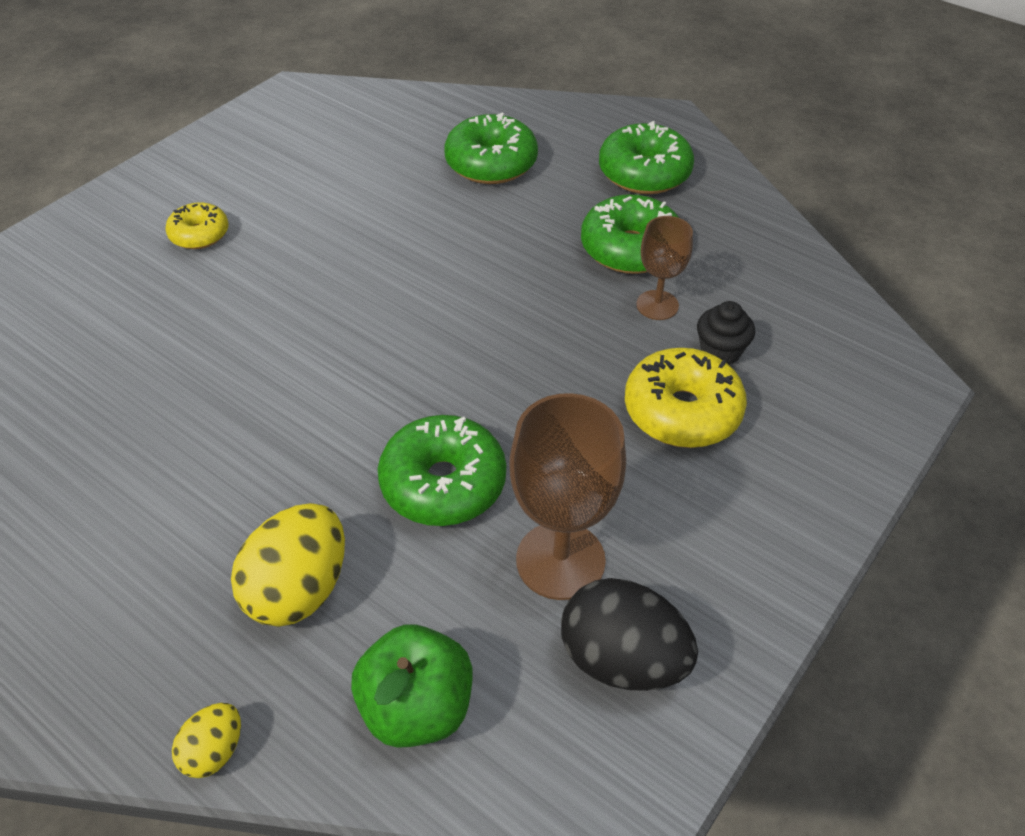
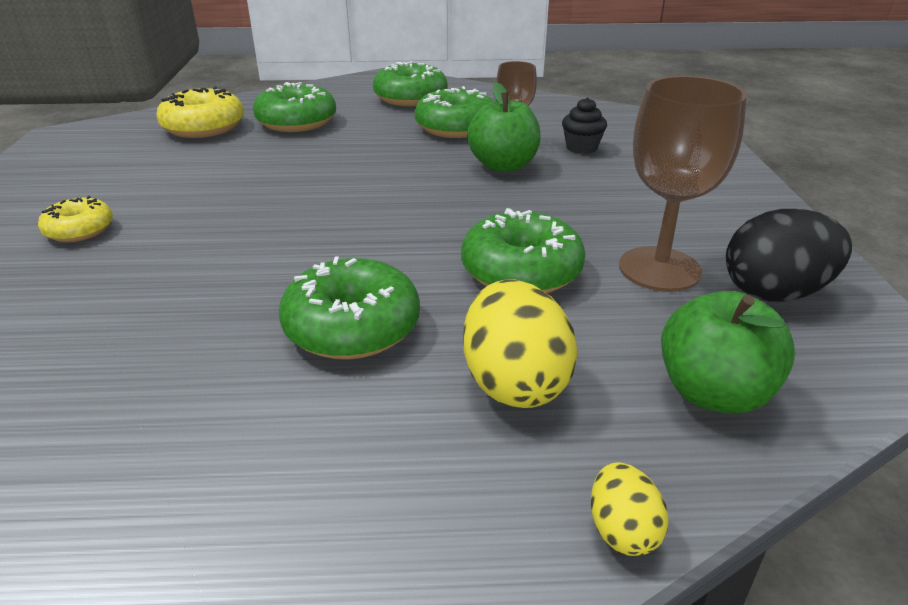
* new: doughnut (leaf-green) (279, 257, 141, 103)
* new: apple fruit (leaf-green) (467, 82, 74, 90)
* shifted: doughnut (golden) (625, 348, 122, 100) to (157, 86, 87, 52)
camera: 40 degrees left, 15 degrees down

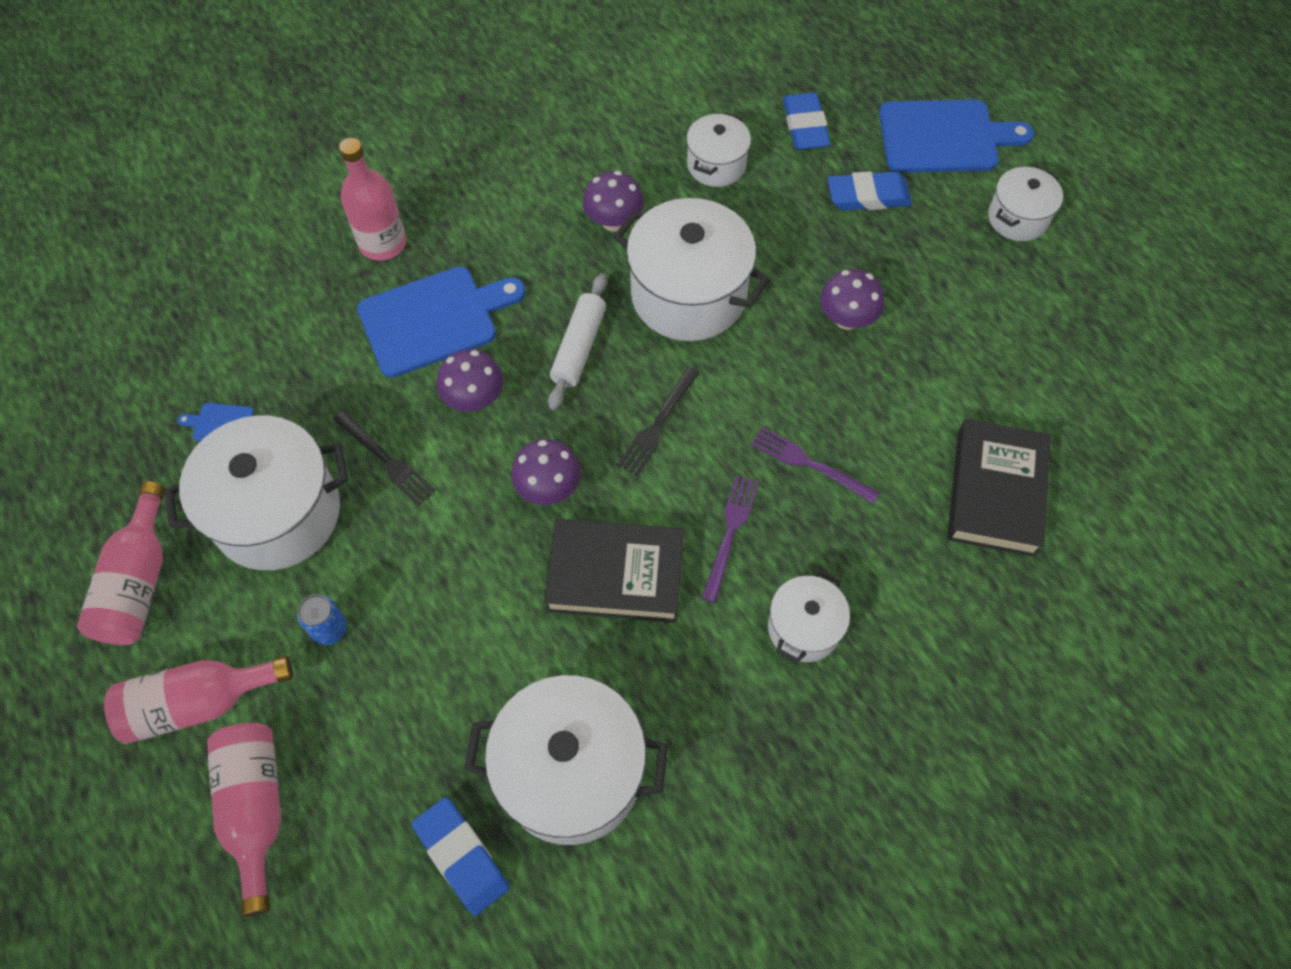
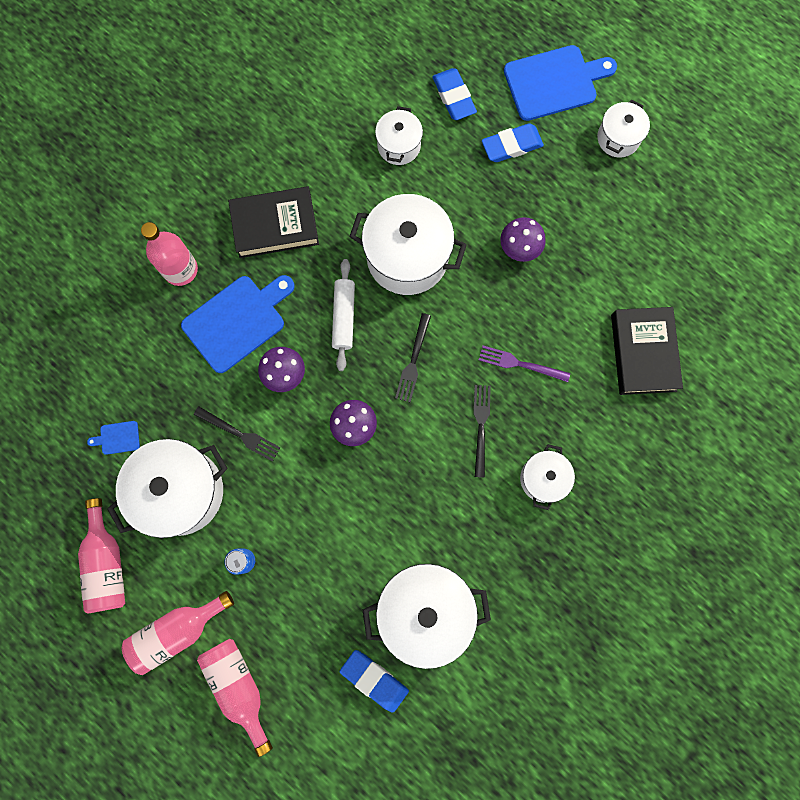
* gone: fungus (purple) (583, 171, 61, 60)
* shifted: hardcover (jet-black) (544, 519, 140, 103) to (228, 186, 91, 72)
* repainted: table fork (purple) (701, 475, 58, 128) to table fork (jet-black) (473, 385, 18, 92)
camera: 15 degrees left, 15 degrees up

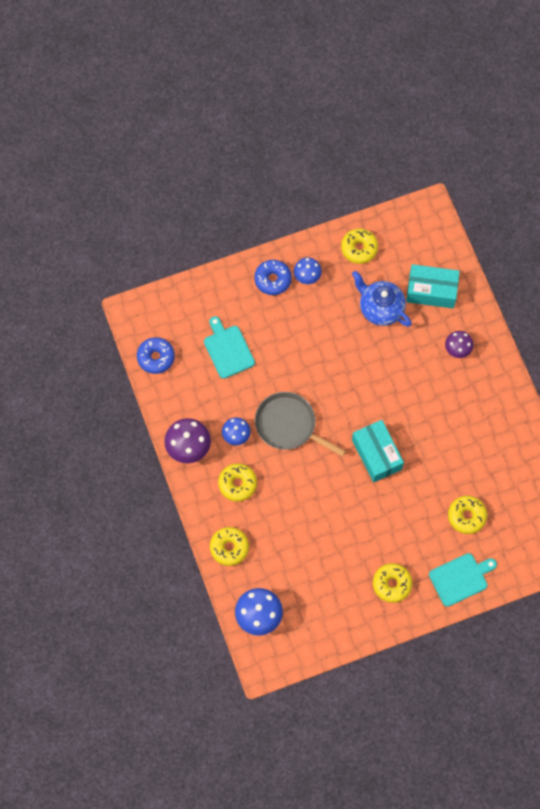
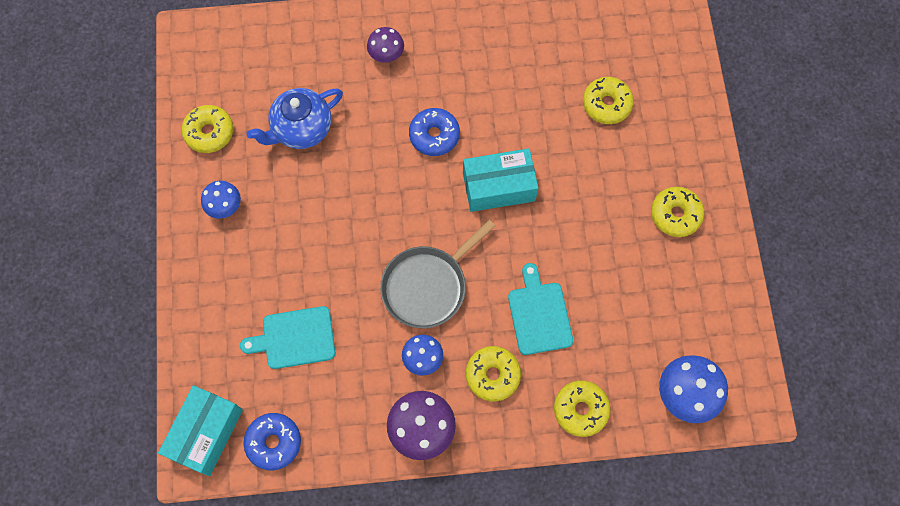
* shifted: doughnut (blue) (254, 260, 38, 35) to (409, 108, 51, 48)
* shifted: box (teal) (406, 264, 54, 44) to (158, 385, 85, 91)
* shifted: cutting board (teal) (429, 553, 68, 54) to (508, 263, 65, 92)
camera: 75 degrees left, 0 degrees up

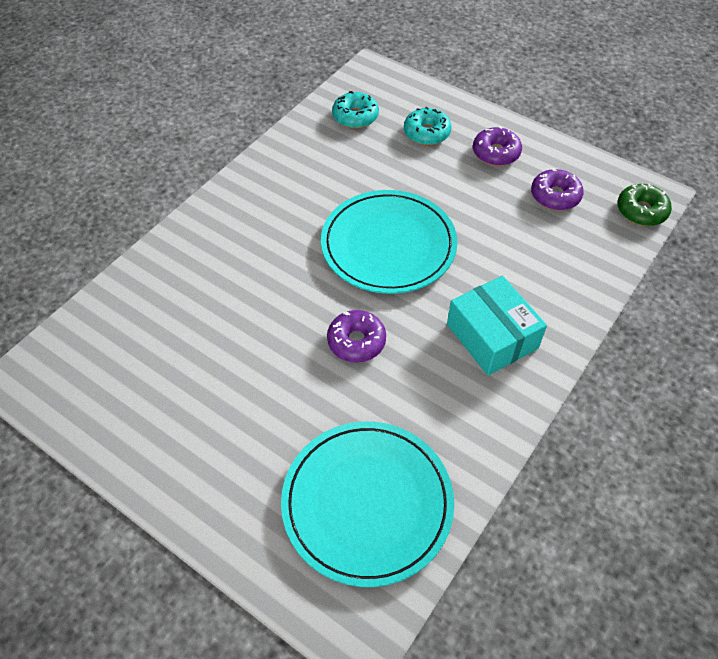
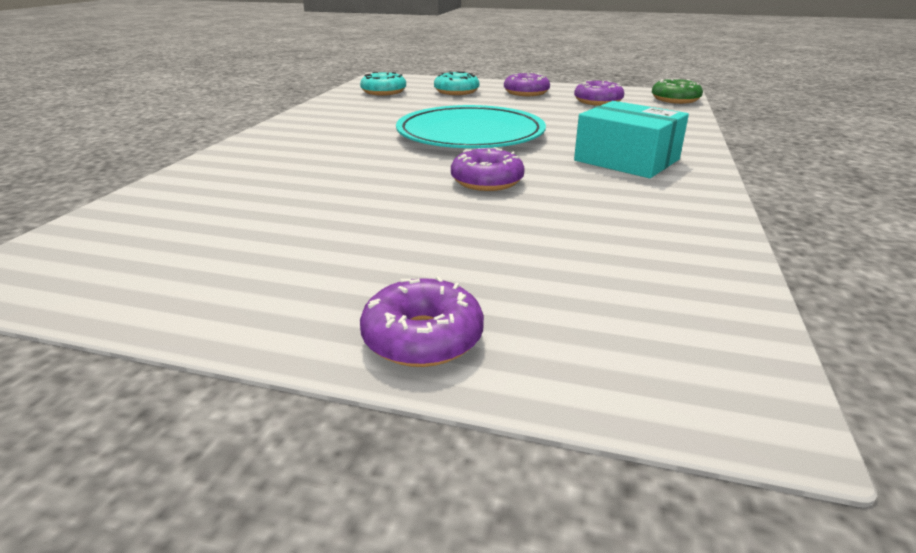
* gone: plate (teal) (281, 421, 173, 166)
* new: doughnut (purple) (360, 276, 124, 91)
camera: 20 degrees left, 25 degrees down

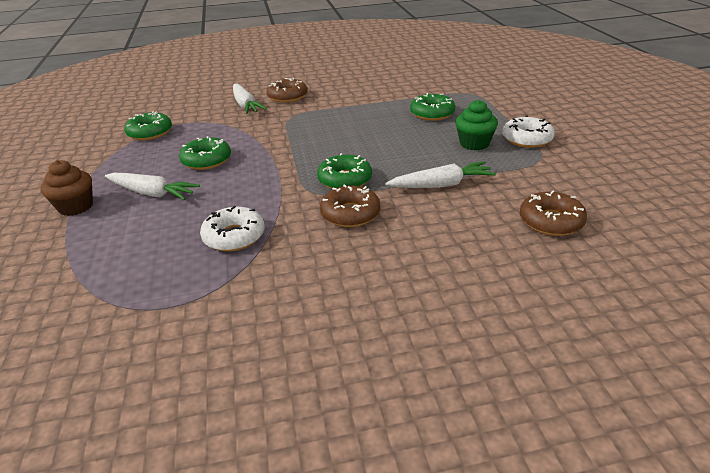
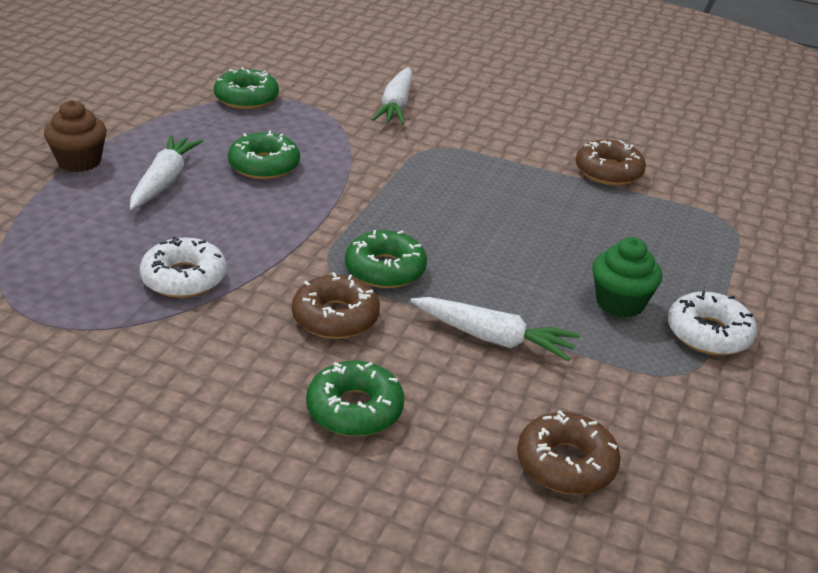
* shifted: doughnut (brown) (266, 78, 41, 25) to (575, 140, 71, 45)
* shifted: doughnut (leaf-green) (410, 93, 45, 28) to (306, 361, 98, 76)
* rotated: toy carrot (white) (105, 173, 95, 27) = (130, 135, 73, 75) 135 degrees counterclockwise
camera: 30 degrees right, 0 degrees up

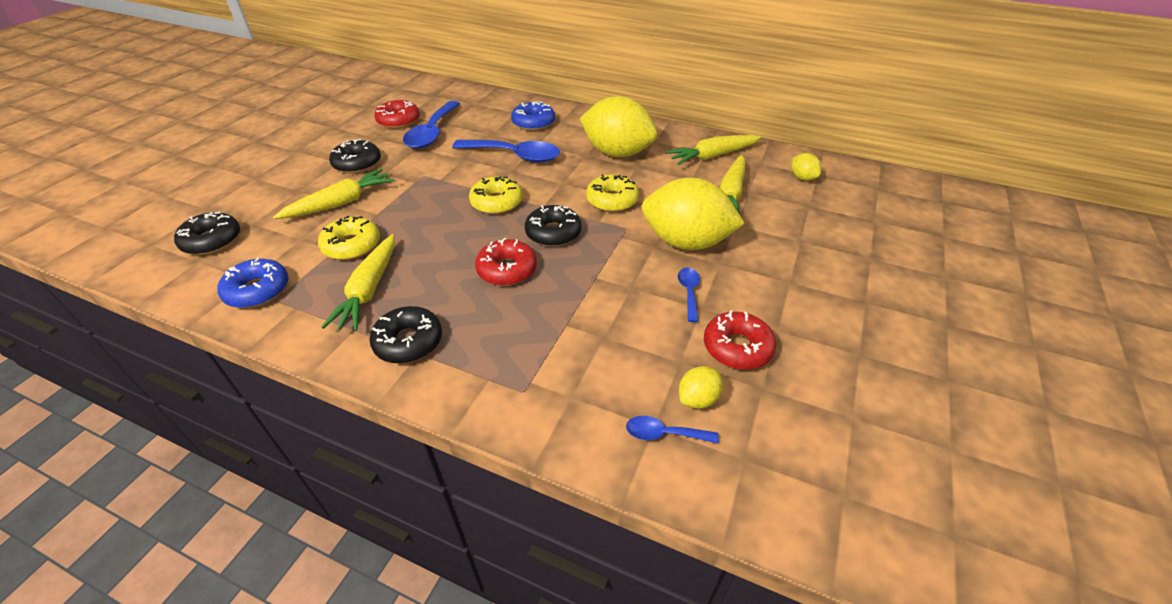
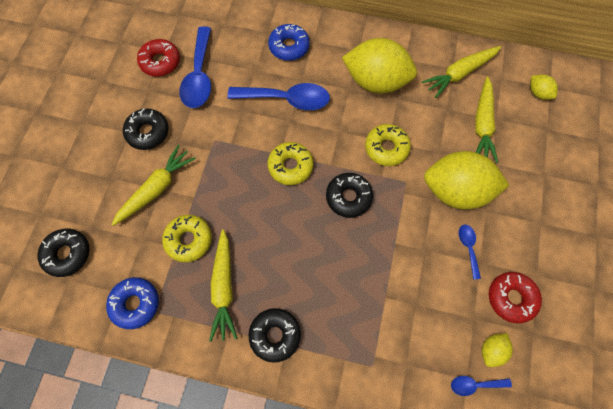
* gone: doughnut (red) (475, 237, 62, 49)
camera: 10 degrees left, 25 degrees up

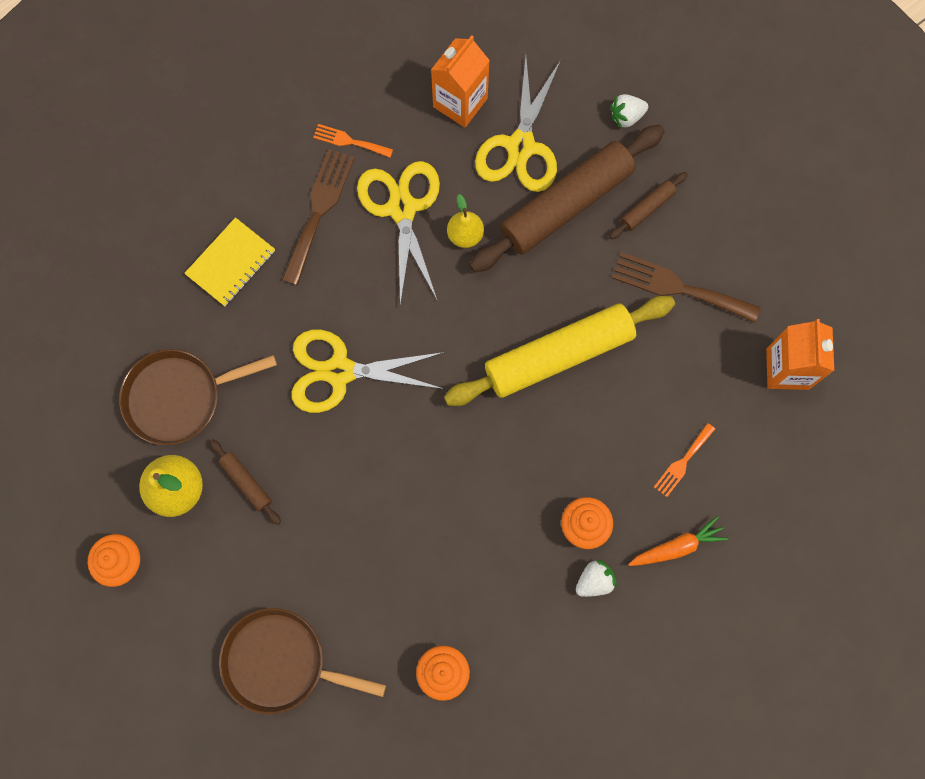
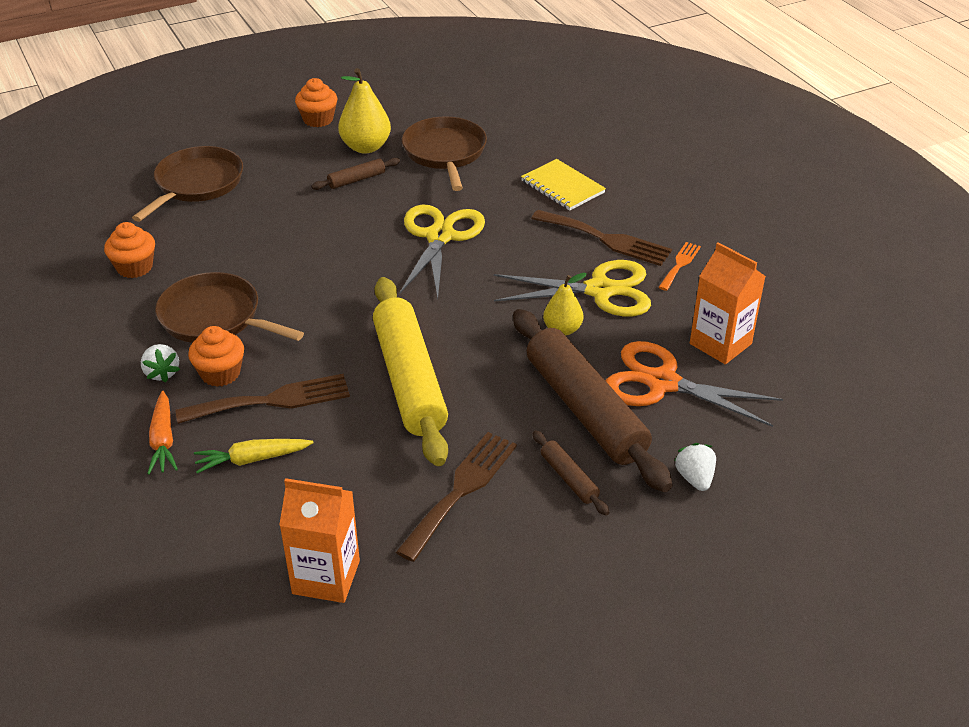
* new: pan (brown) (155, 272, 149, 71)
* new: table fork (brown) (175, 374, 175, 50)
* swapped: table fork (bright orange) (654, 423, 61, 74) to toy carrot (golden) (194, 439, 120, 35)
* repainted: shears (golden) (475, 57, 86, 135) to shears (bright orange) (605, 341, 178, 86)
camera: 100 degrees right, 35 degrees down

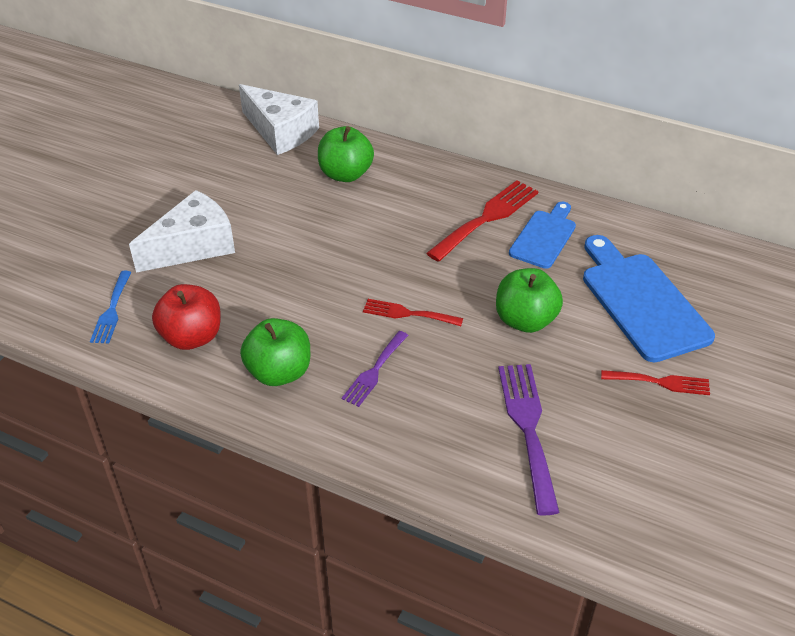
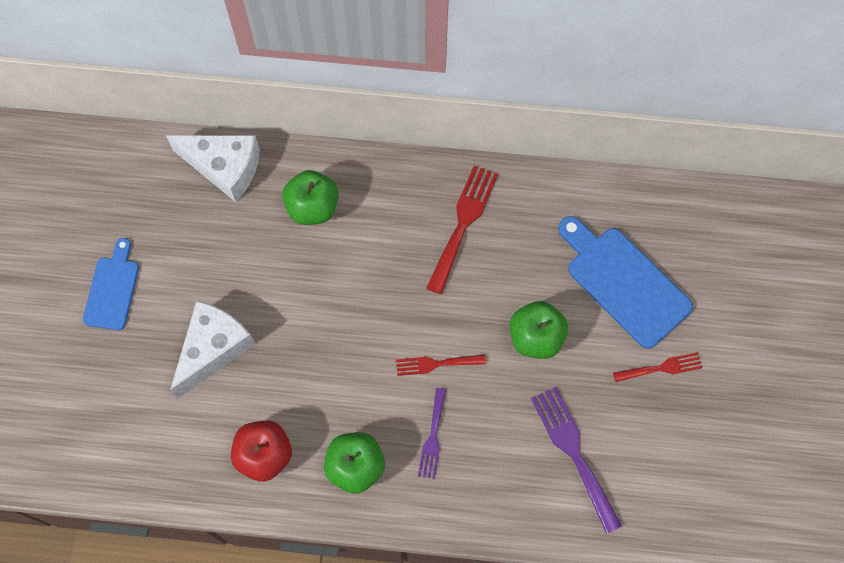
* gone: table fork (blue) (90, 271, 42, 73)
* shifted: cutting board (blue) (509, 202, 67, 67) to (83, 238, 56, 92)
camera: 20 degrees left, 25 degrees up

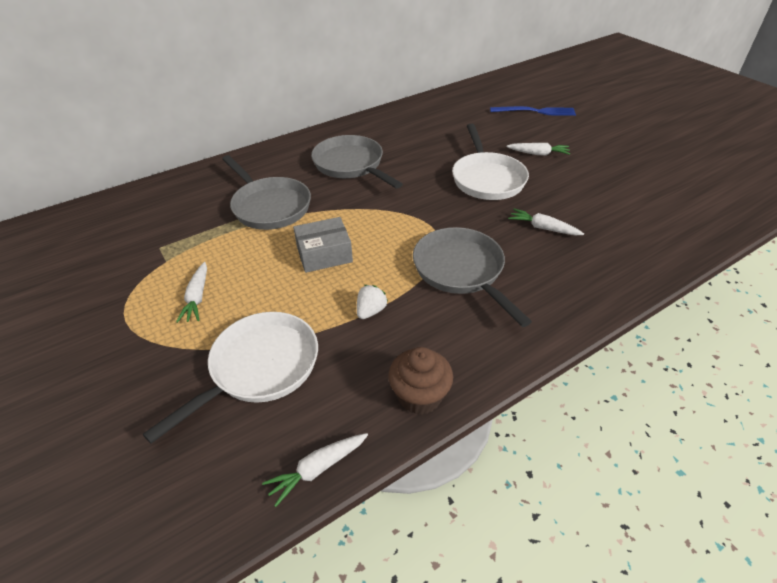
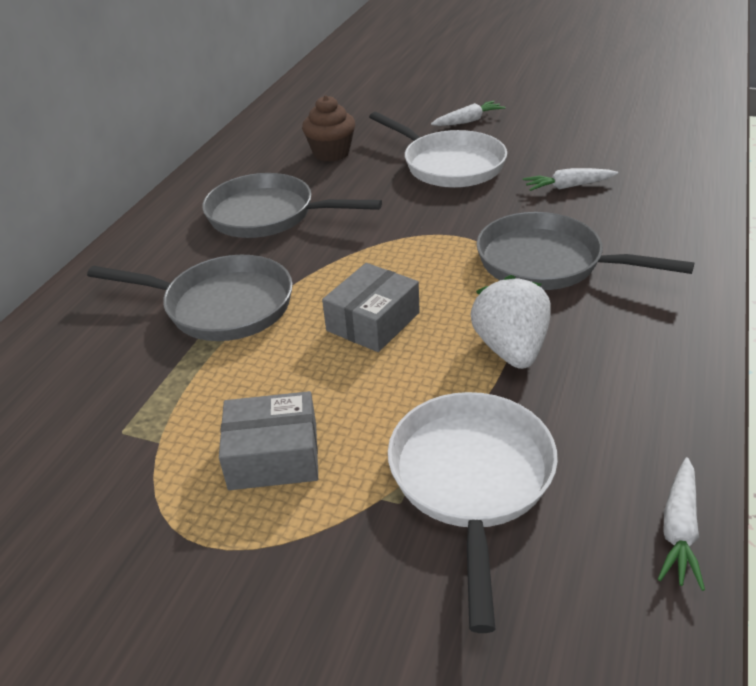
* gone: table fork (blue) (490, 106, 86, 10)
* shifted: fairy cake (brown) (388, 347, 65, 68) to (302, 95, 53, 67)
* swapped: toy carrot (white) (176, 262, 31, 61) to box (grey) (219, 391, 99, 99)
* scaled: strawberry (white) (357, 285, 31, 34) = (470, 275, 81, 94) x1.79
camera: 35 degrees left, 5 degrees down

